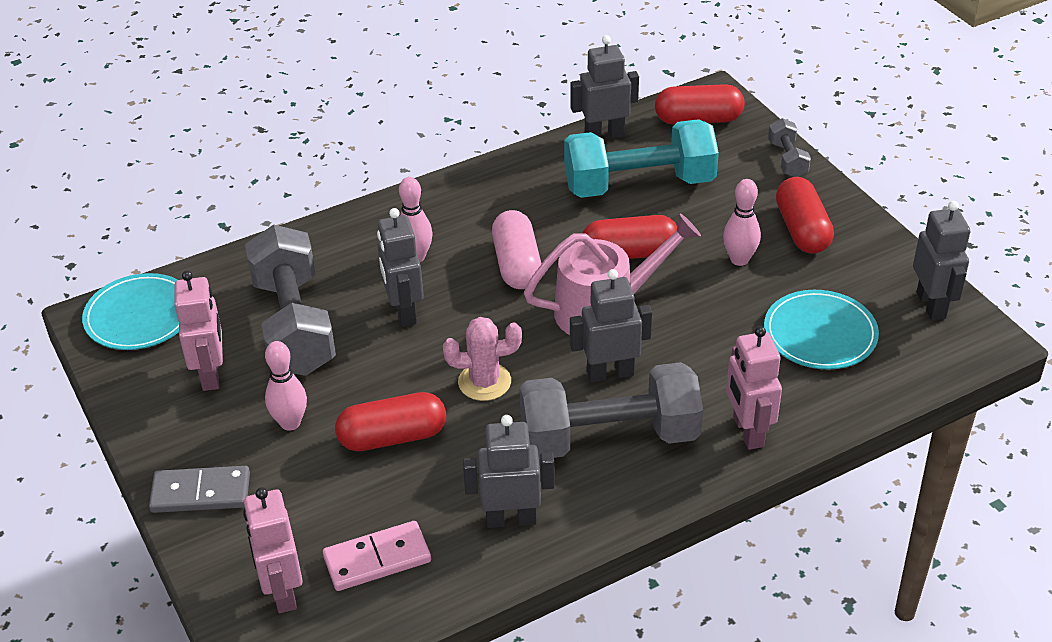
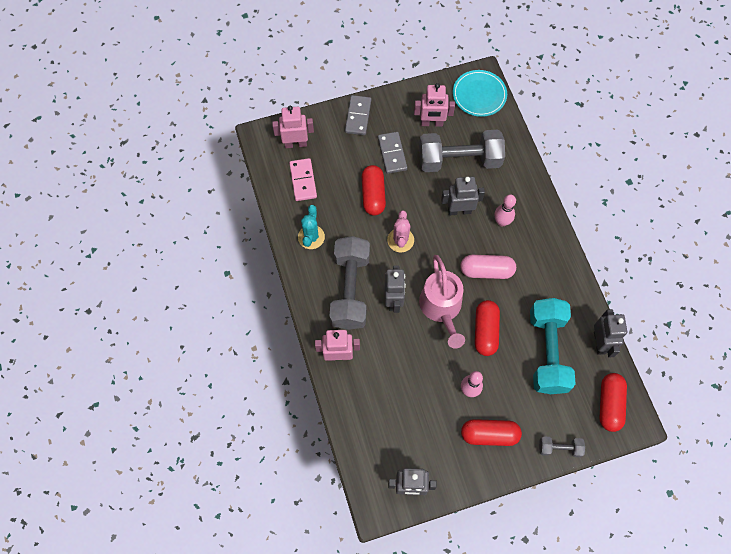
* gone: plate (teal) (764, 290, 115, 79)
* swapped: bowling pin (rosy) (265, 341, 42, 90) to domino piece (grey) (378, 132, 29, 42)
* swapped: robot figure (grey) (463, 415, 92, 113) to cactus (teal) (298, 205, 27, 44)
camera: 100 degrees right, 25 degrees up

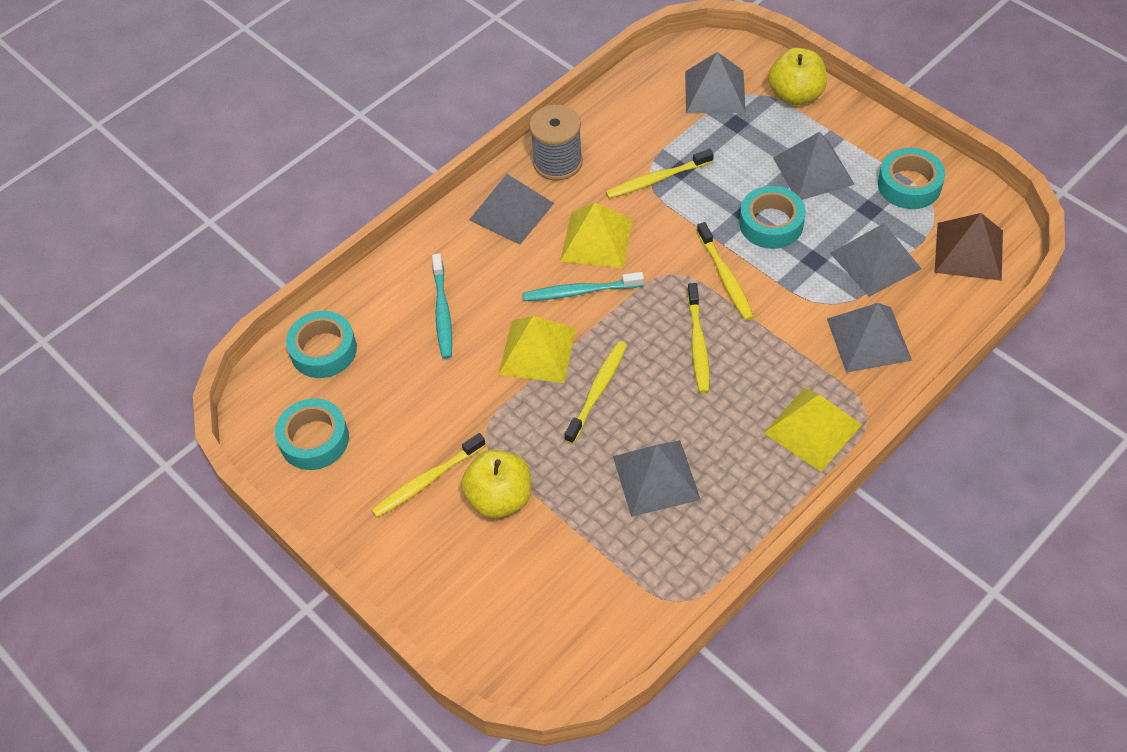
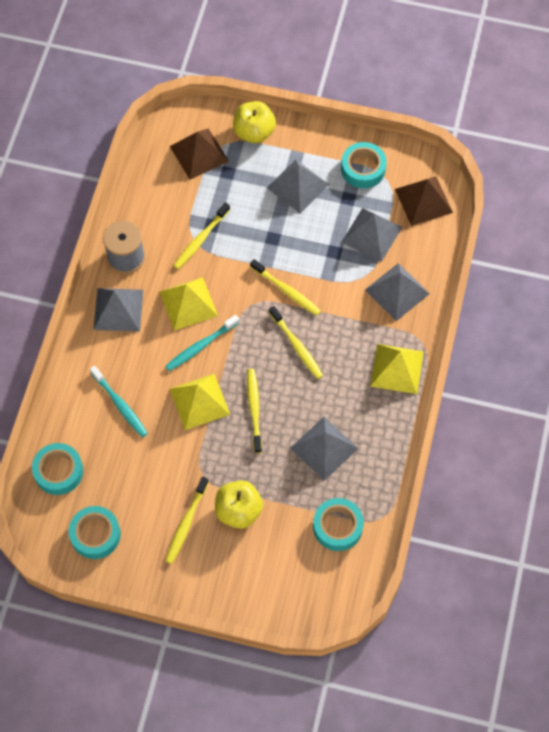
* shifted: roll of tape (teal) (739, 186, 67, 63) to (313, 498, 51, 53)
* repainted: solid pyramid (grey) (685, 52, 61, 62) to solid pyramid (brown) (170, 128, 59, 51)
camera: 35 degrees left, 10 degrees up

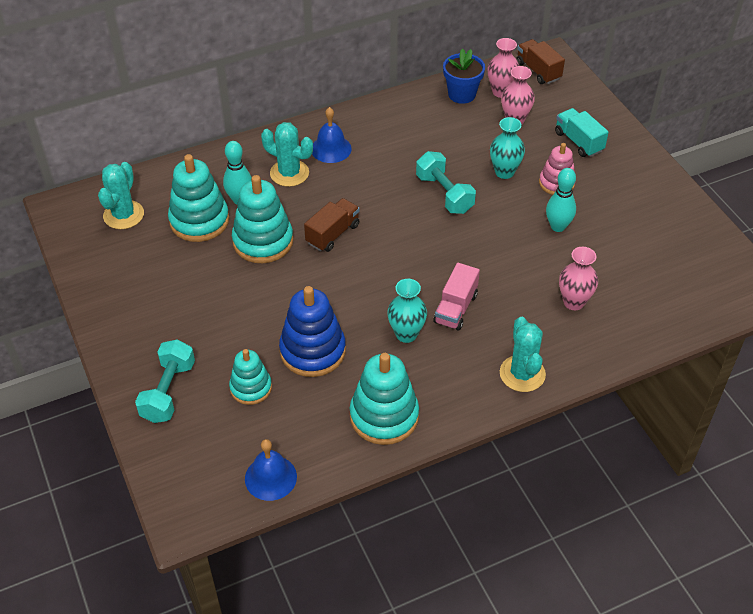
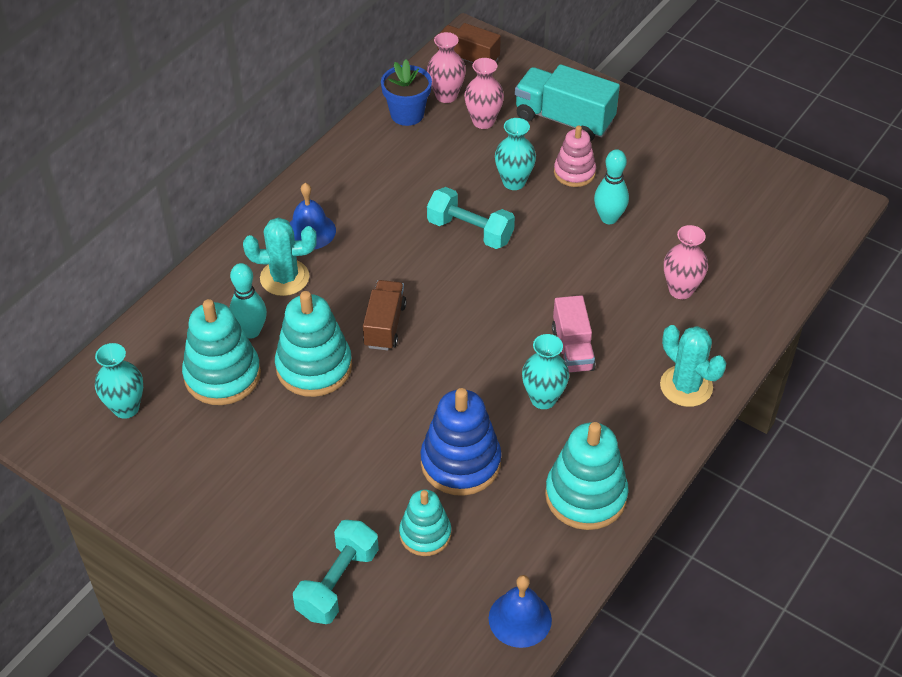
* swapped: cactus (teal) (98, 162, 46, 67) to vase (teal) (95, 343, 48, 76)
* rotated: hand weight (teal) (135, 340, 60, 83) = (293, 520, 86, 104) 45 degrees clockwise
* scaled: lorry (teal) (555, 108, 54, 49) = (515, 64, 105, 77) x1.52
camera: 30 degrees left, 0 degrees up

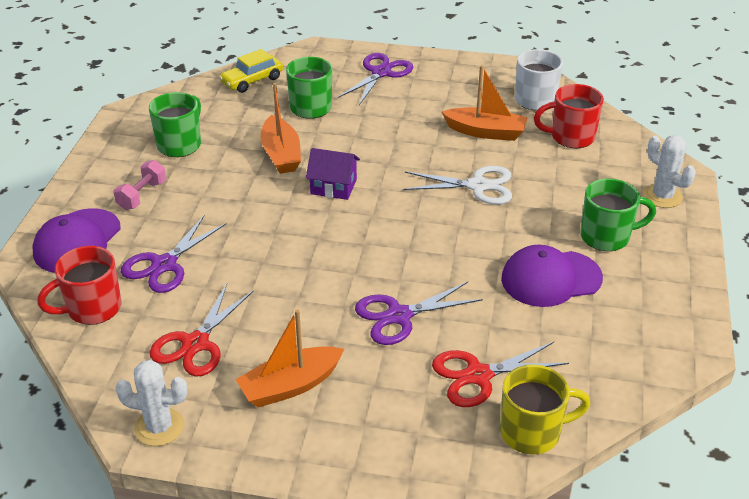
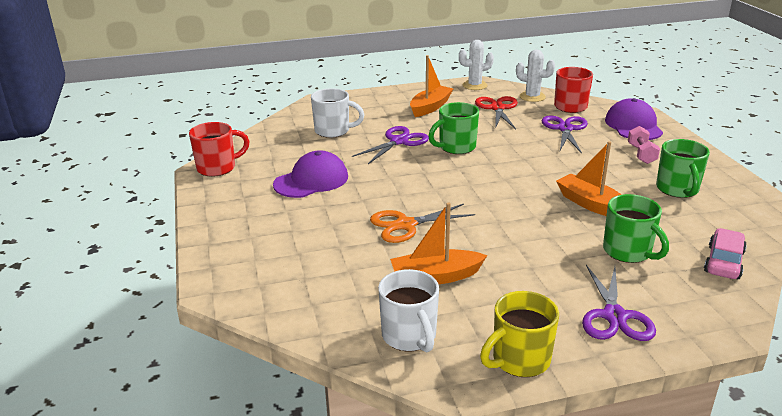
* gone: toy house (purple) (306, 148, 54, 52)
* shifted: coffee mug (golden) (500, 364, 91, 90) to (480, 291, 79, 86)
* shifted: coffee mug (red) (534, 84, 70, 64) to (189, 122, 61, 55)
* shifted: coffee mug (leaf-green) (580, 178, 76, 73) to (428, 102, 51, 52)
* shifted: cactus (white) (643, 135, 53, 73) to (516, 50, 39, 52)
* swapped: shears (red) (432, 342, 137, 65) to coffee mug (white) (311, 88, 53, 50)
* repainted: automobile (golden) (219, 49, 64, 44) to automobile (rosy) (704, 228, 43, 51)
* repainted: shears (white) (403, 166, 109, 38) to shears (bright orange) (370, 204, 105, 39)
camera: 155 degrees right, 10 degrees down

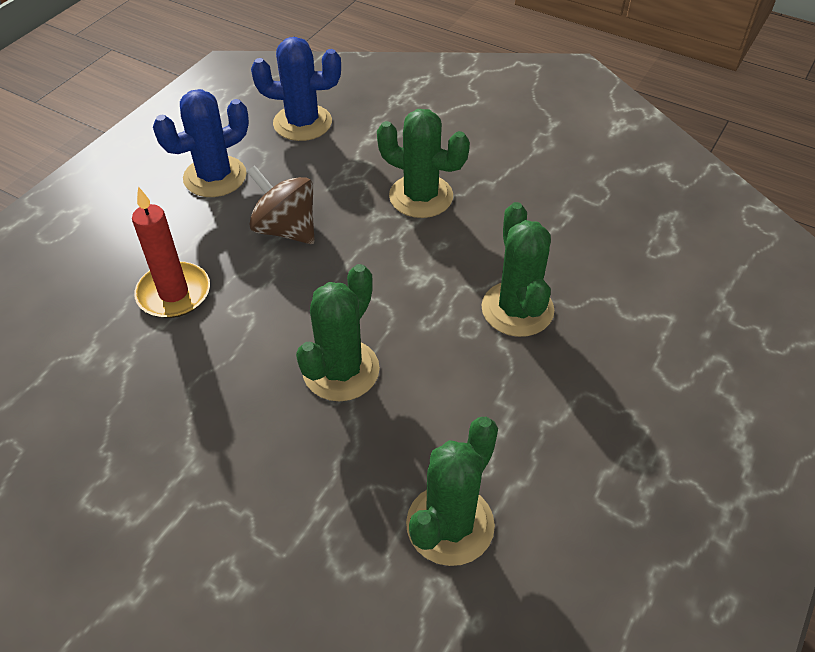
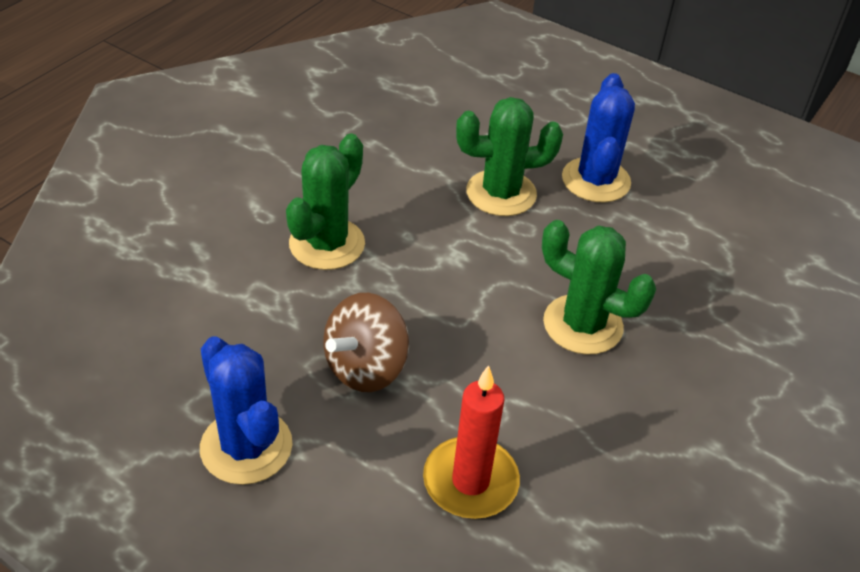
* gone: cactus (leaf-green) (406, 417, 92, 149)
* shifted: cactus (blue) (251, 37, 90, 104) to (562, 73, 73, 130)
camera: 90 degrees left, 5 degrees down

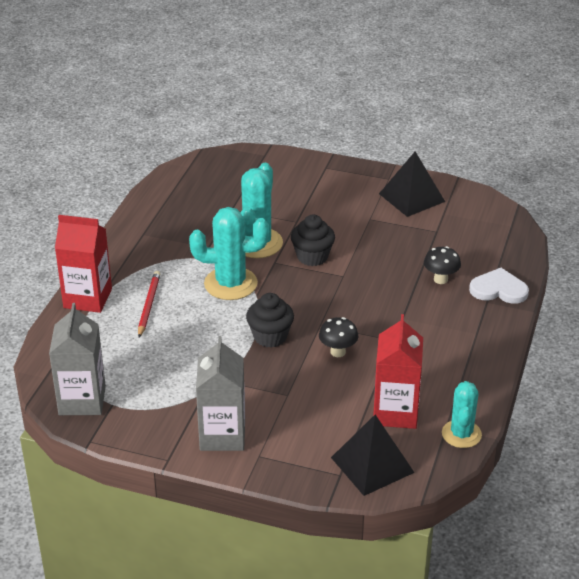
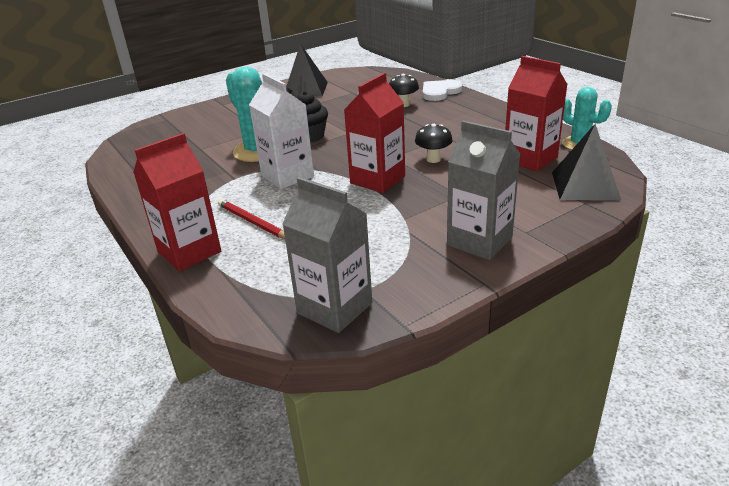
* swapped: cactus (teal) (189, 207, 80, 93) to milk carton (white) (249, 73, 65, 116)
* swapped: fairy cake (jet-black) (246, 293, 48, 54) to milk carton (red) (344, 73, 61, 120)
camera: 50 degrees left, 5 degrees down

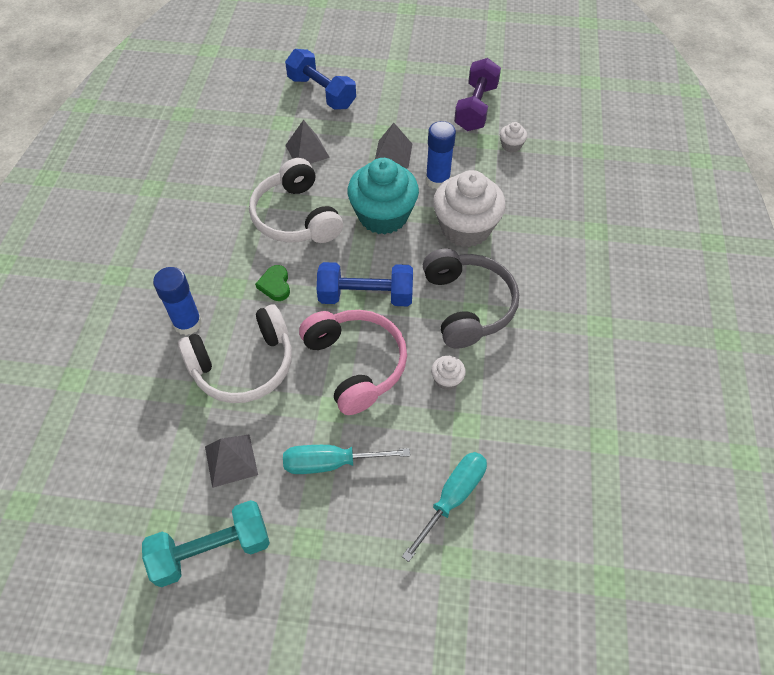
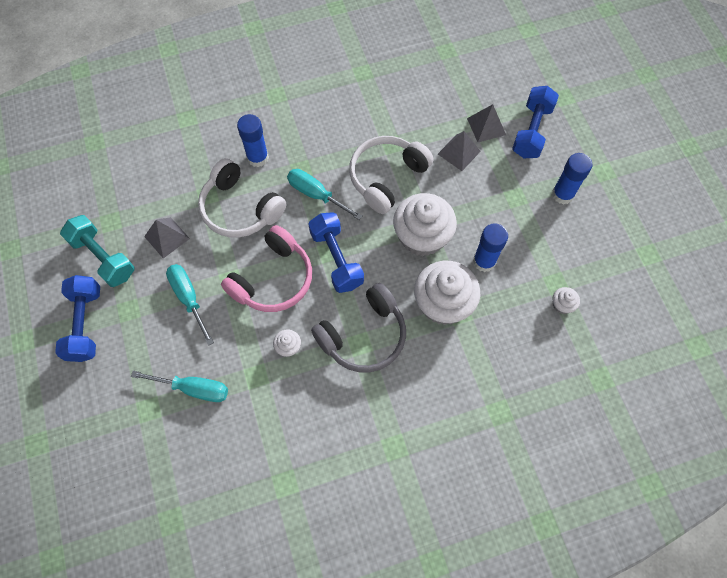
* gone: hand weight (purple) (454, 58, 47, 73)
* new: hand weight (blue) (55, 275, 45, 87)
* new: stick of glue (blue) (552, 153, 41, 51)
* shifted: solid pyramid (grey) (375, 123, 37, 45) to (467, 104, 39, 38)
* swapped: heart (leaf-green) (255, 265, 35, 36) to hand screwdriver (teal) (287, 169, 75, 51)
* repainted: fairy cake (teal) (348, 158, 71, 76) to fairy cake (white) (393, 193, 64, 64)
camera: 65 degrees right, 10 degrees up

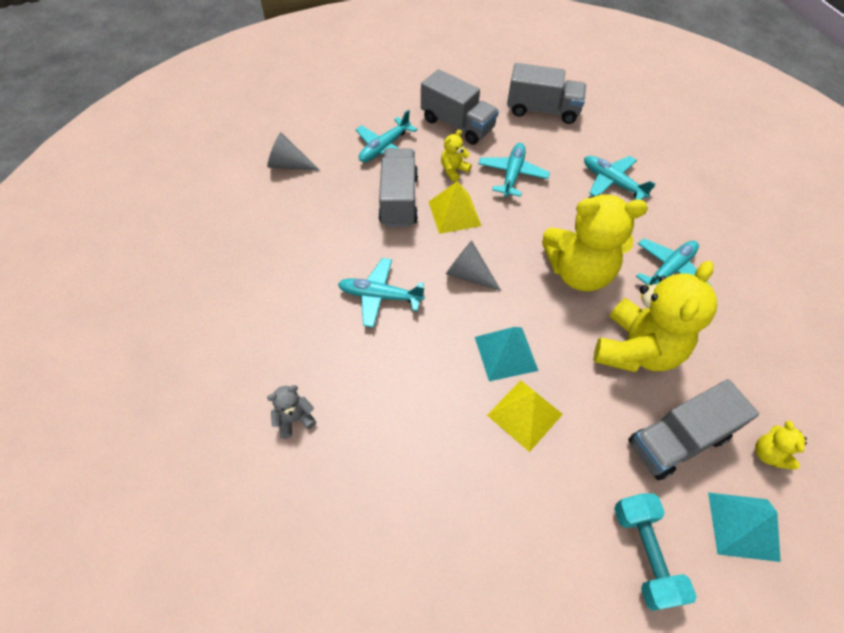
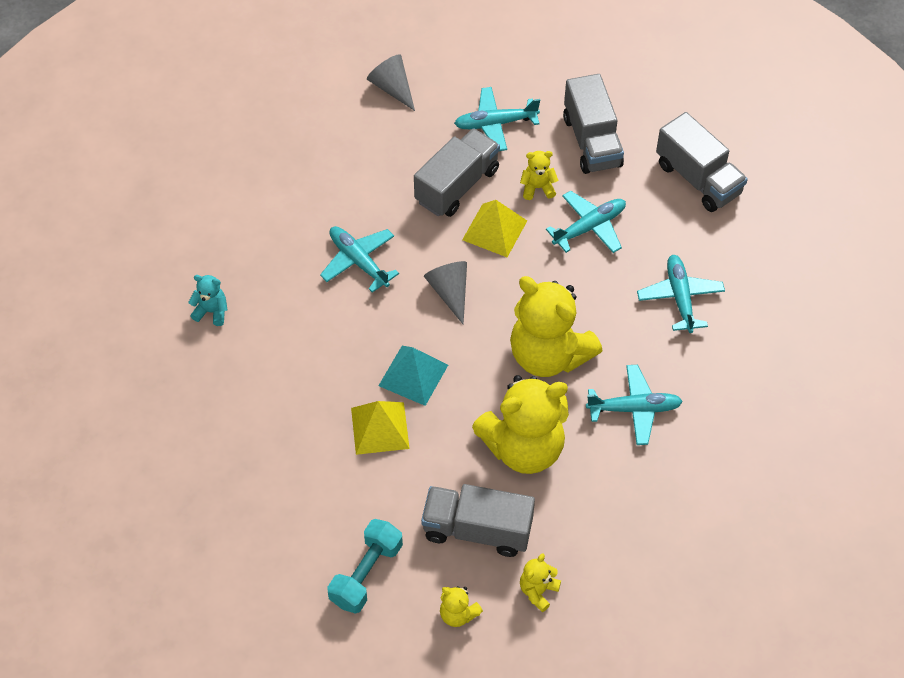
* swapped: solid pyramid (teal) (708, 492, 73, 70) to stuffed bear (golden) (440, 586, 43, 41)
* repainted: stuffed bear (grey) (267, 385, 49, 53) to stuffed bear (teal) (188, 275, 40, 51)
camera: 40 degrees right, 0 degrees up

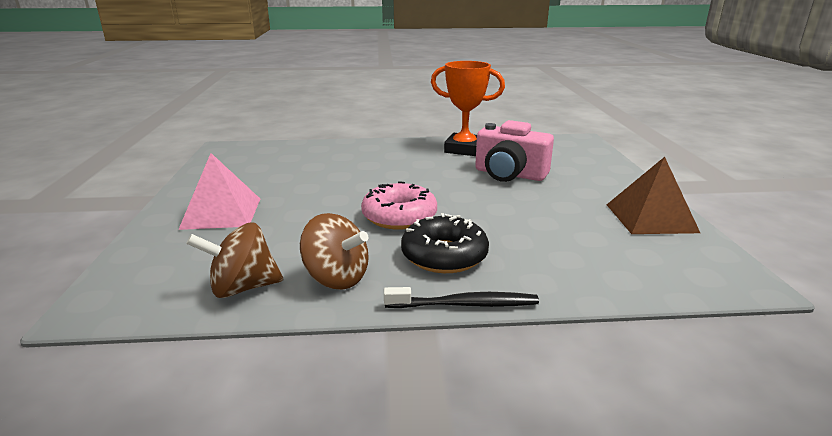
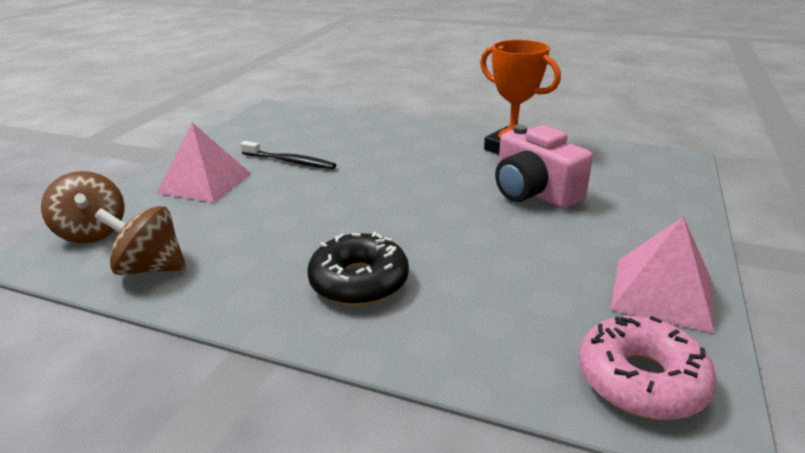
* shifted: spinning top (brown) (300, 213, 69, 77) to (41, 171, 84, 72)
* shifted: doughnut (rosy) (361, 181, 76, 49) to (579, 316, 137, 104)
* shifted: dental brush (jet-black) (384, 287, 155, 21) to (240, 141, 96, 28)
* repainted: solid pyramid (brown) (607, 157, 93, 77) to solid pyramid (rosy) (610, 216, 104, 117)
camera: 25 degrees right, 5 degrees up

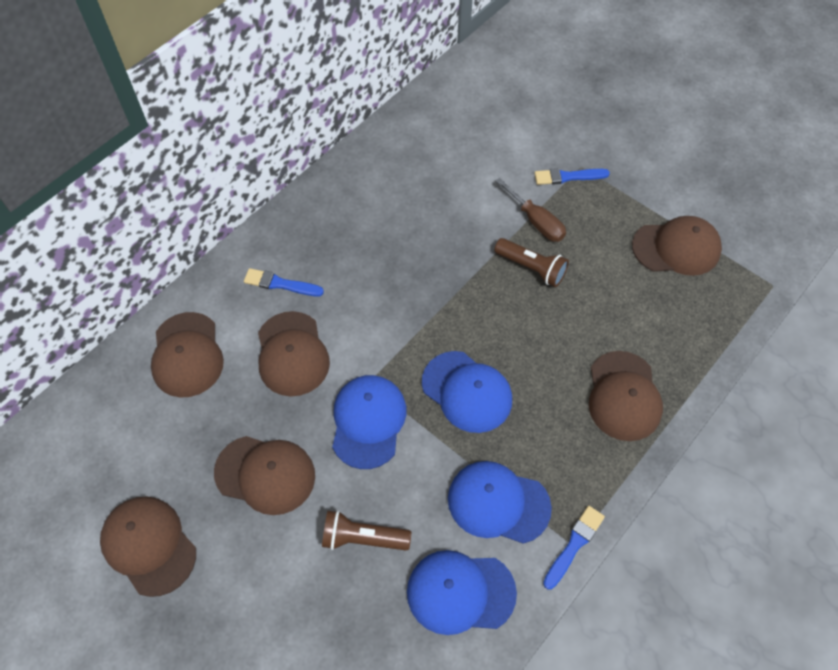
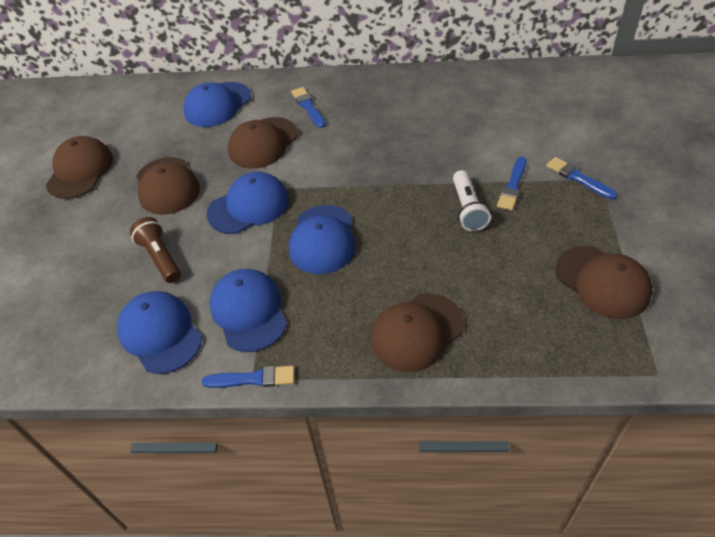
* swapped: hand screwdriver (brown) (495, 178, 71, 64) to paintbrush (blue) (497, 157, 29, 54)
* repainted: baseball cap (brown) (151, 312, 73, 85) to baseball cap (blue) (183, 82, 68, 45)
* repainted: torch (brown) (494, 238, 75, 49) to torch (white) (453, 170, 38, 61)
camera: 55 degrees right, 10 degrees down

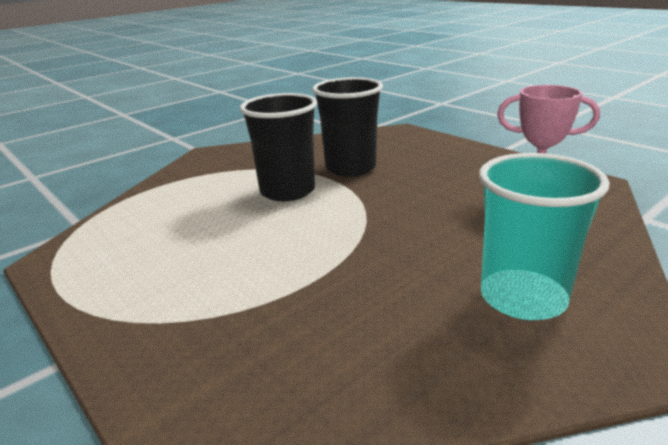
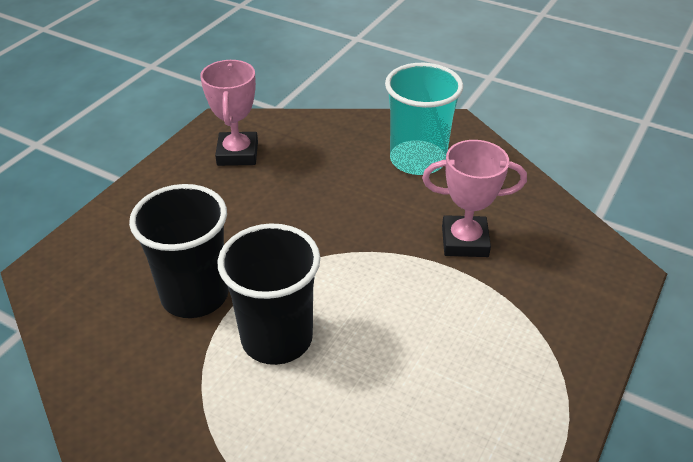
* new: trophy (rosy) (422, 140, 105, 117)
camera: 110 degrees left, 15 degrees up

